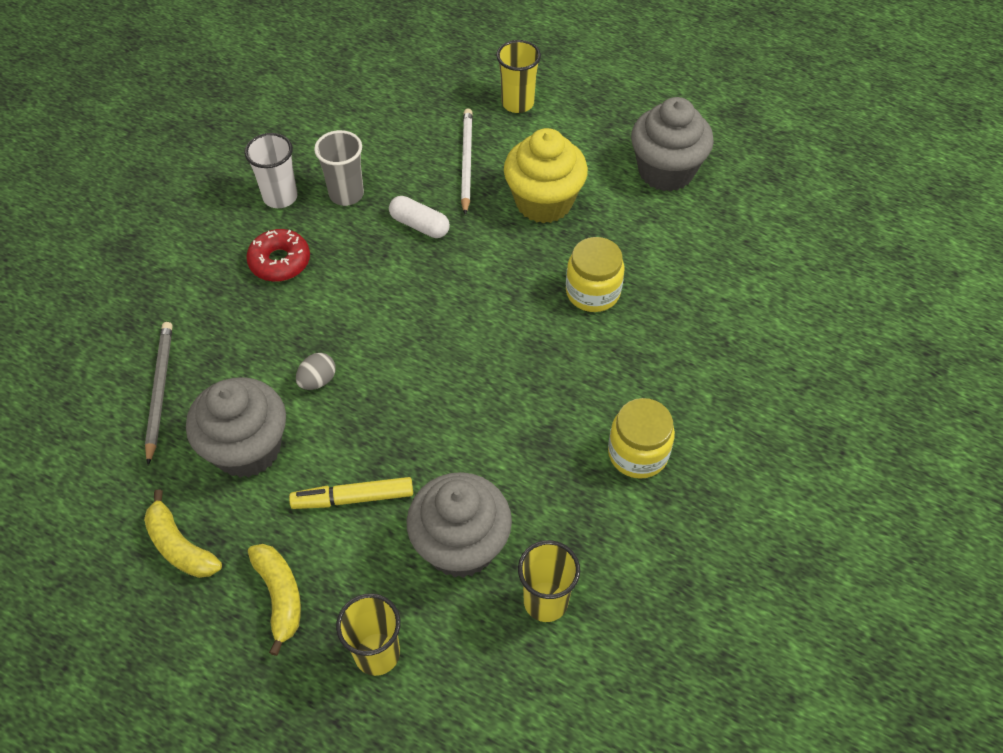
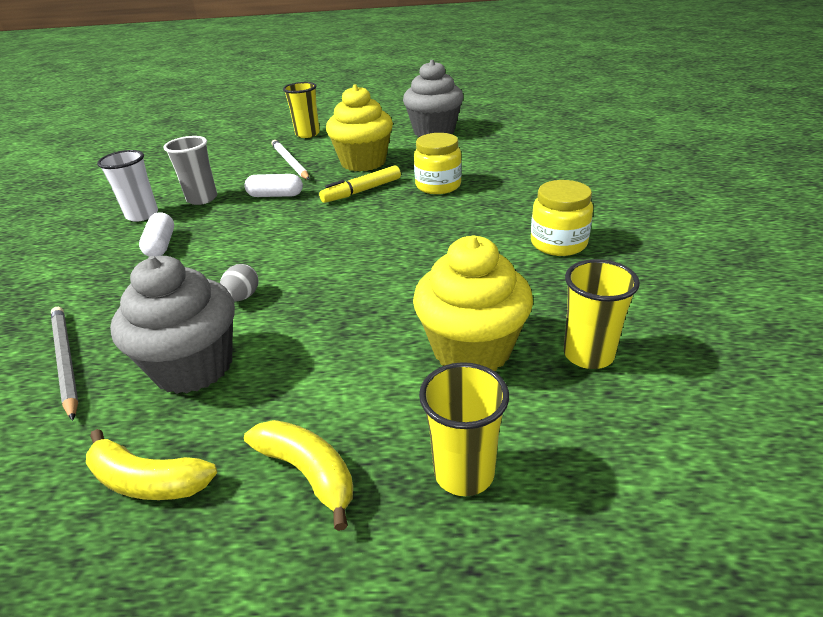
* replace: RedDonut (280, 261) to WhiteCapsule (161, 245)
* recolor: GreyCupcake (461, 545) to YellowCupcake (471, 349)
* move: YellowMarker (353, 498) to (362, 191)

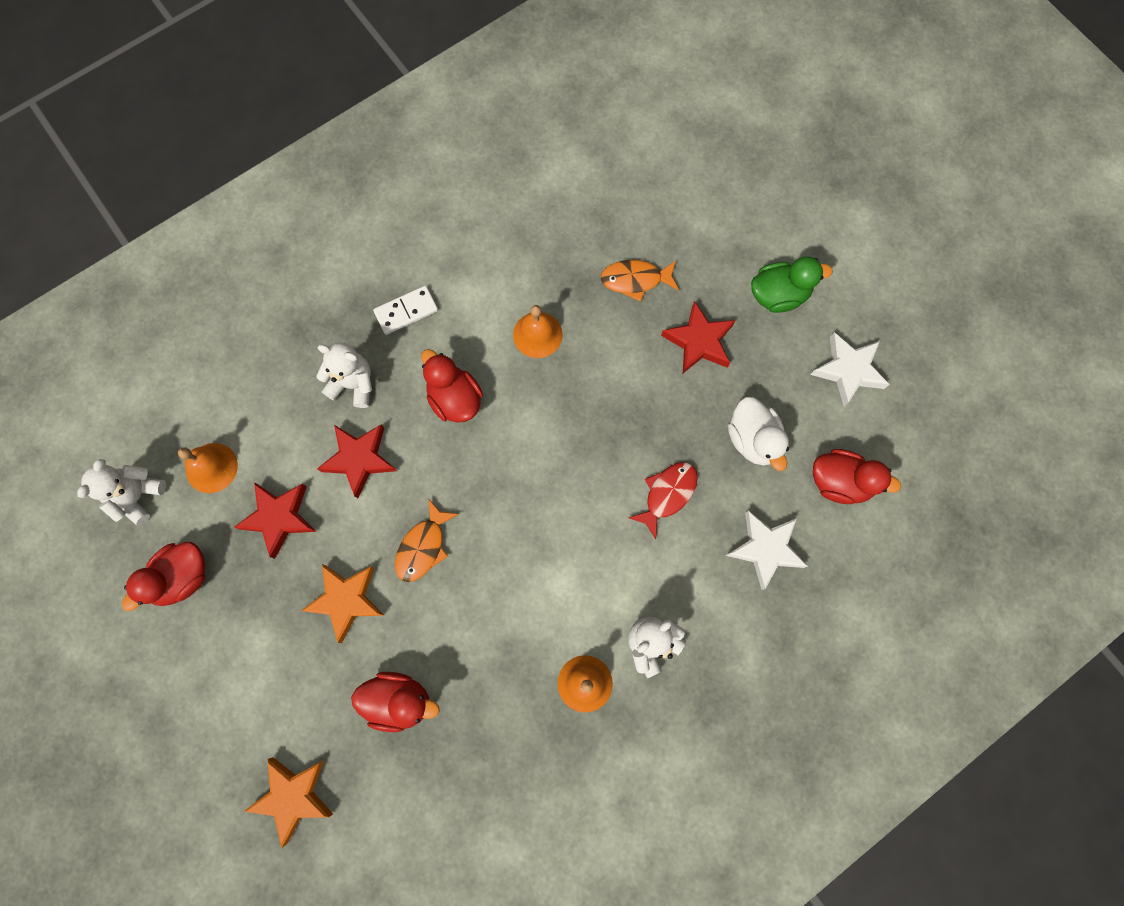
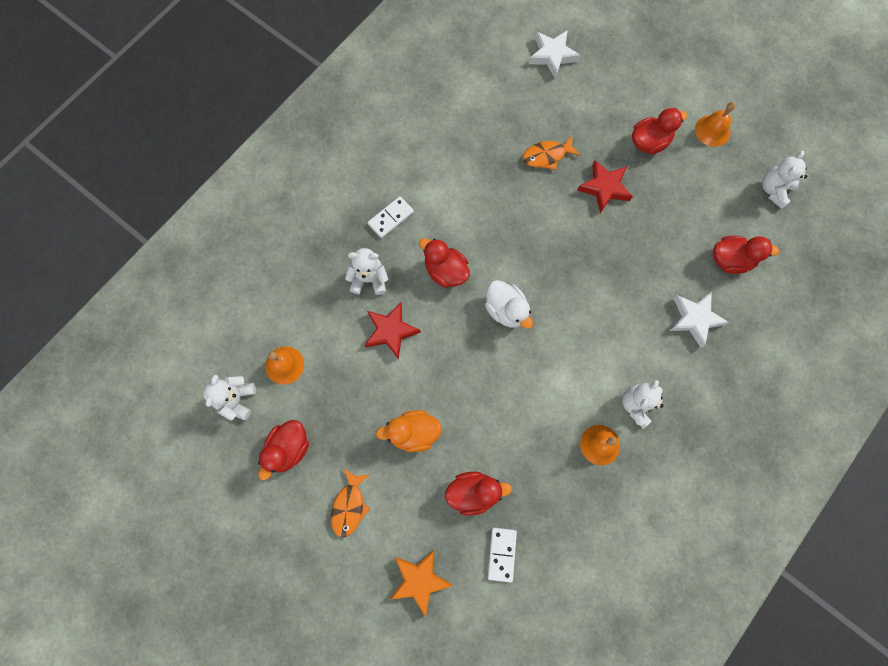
* recolor: GreenDuck (778, 295) to RedDuck (649, 142)
* move: OrangeBell (537, 334) to (712, 130)
* move: WhiteStar (848, 370) to (552, 55)
* move: WhiteDuck (753, 439) to (506, 310)
* delete: RedFish (667, 494)
* delete: RedStar (279, 518)
* move: OrangeFish (423, 547) to (349, 506)
* replace: OrangeStar (346, 600) to OrangeDuck (413, 433)
* insert: WhiteTeddyBear (774, 190)
* insert: WhiteDomino (502, 554)

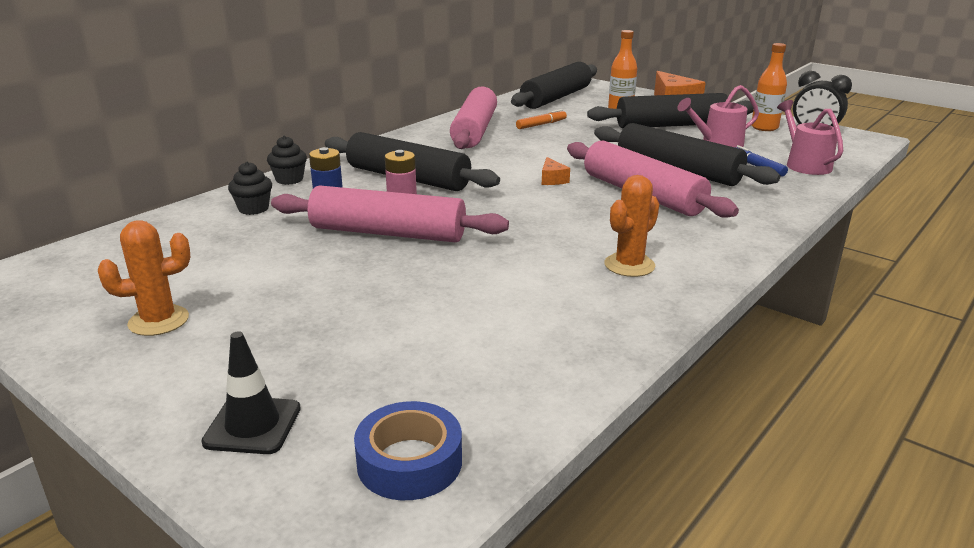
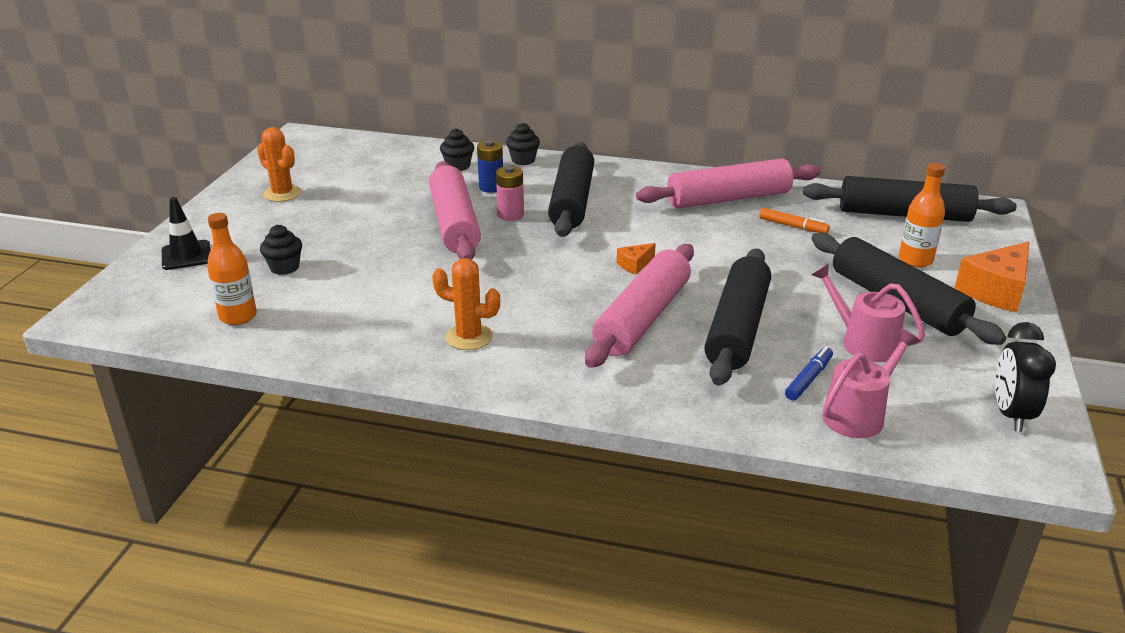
* move: OrangeBottle (764, 127) to (238, 316)
* delete: BlueTape (409, 462)
* insert: BlackCupcake (284, 267)

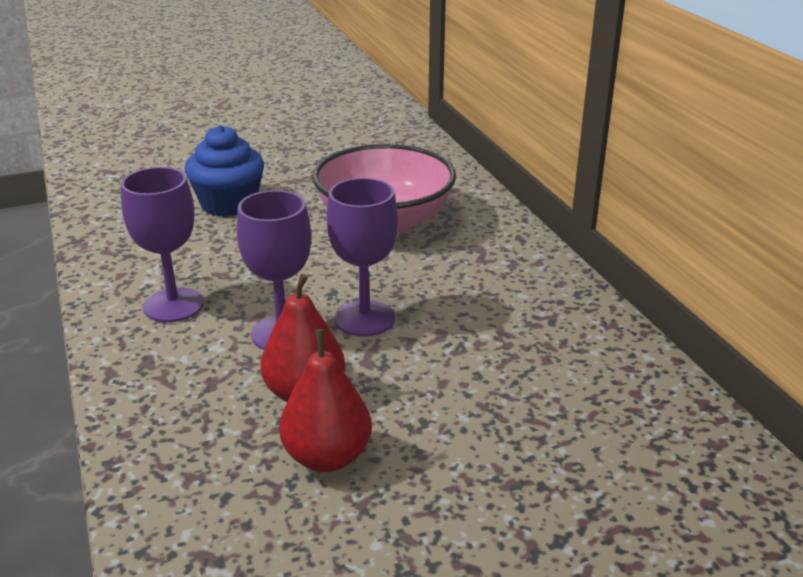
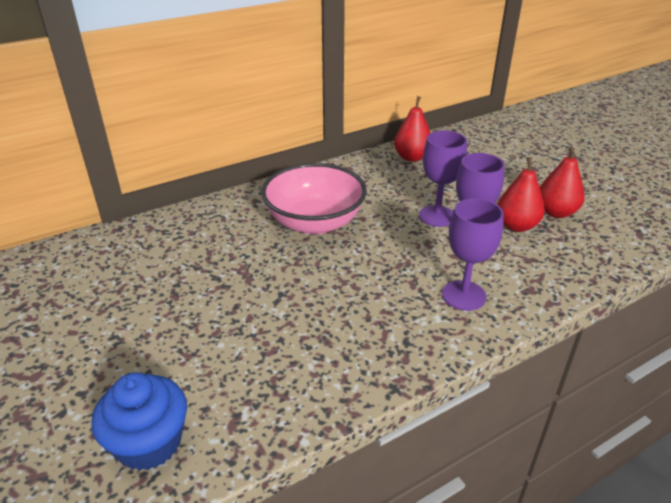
* move: BlueCupcake (228, 204) to (149, 443)
* insert: RedPear (412, 157)

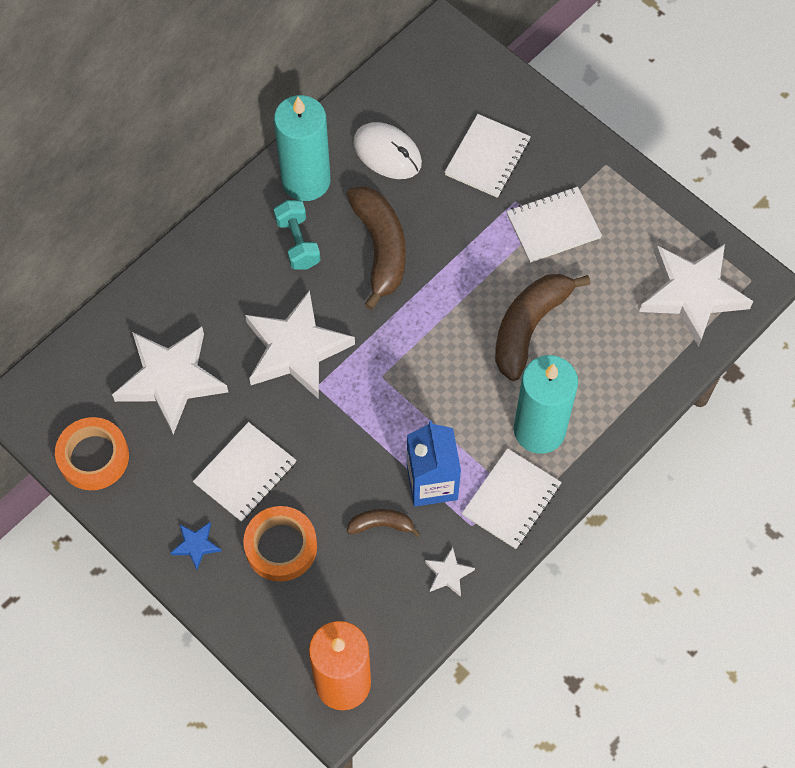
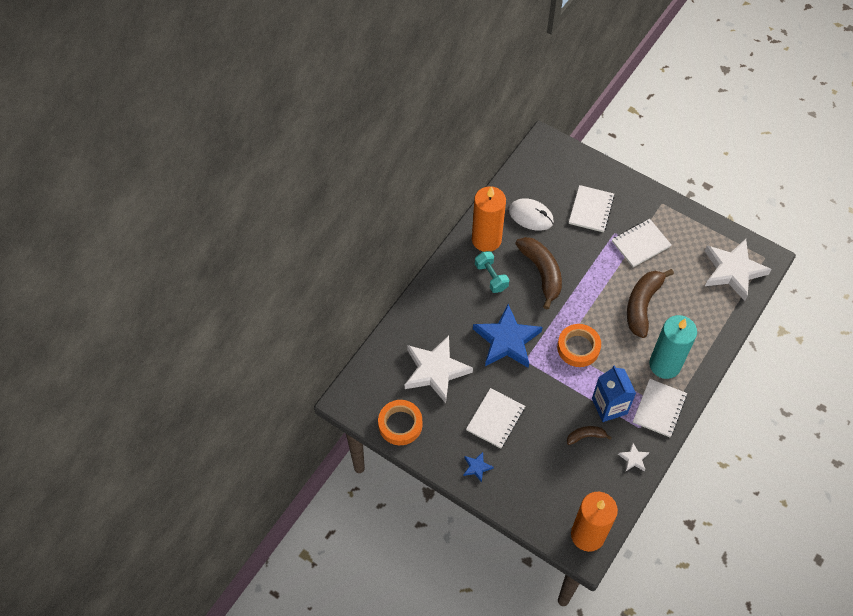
* recolor: TurquoiseCandle (306, 180) to OrangeCandle (486, 239)
* recolor: WhiteStar (296, 349) to BlueStar (506, 340)
* move: OrangeTape (281, 546) to (578, 347)

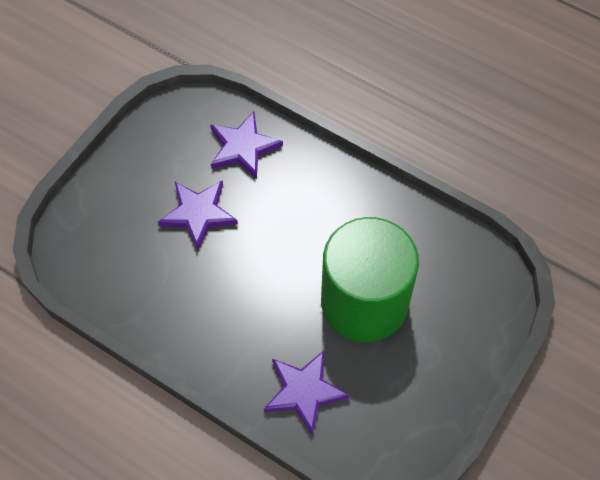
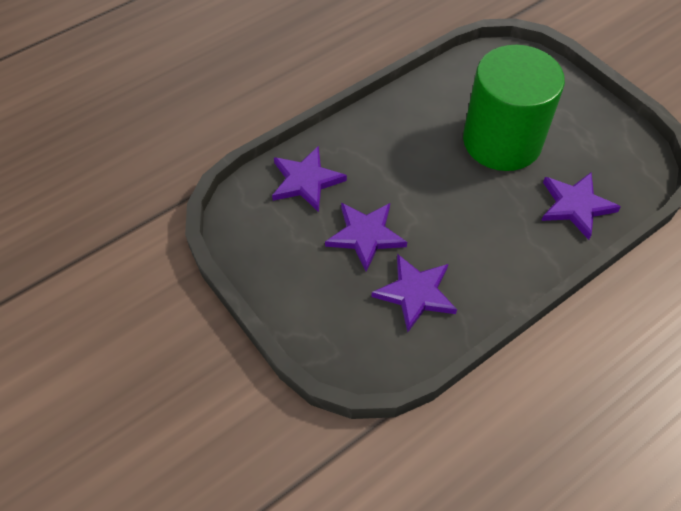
* insert: PurpleStar (415, 293)

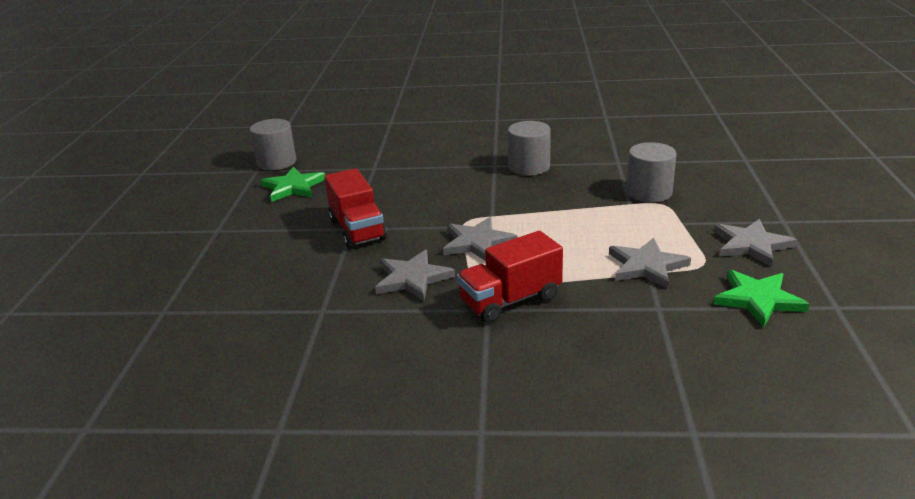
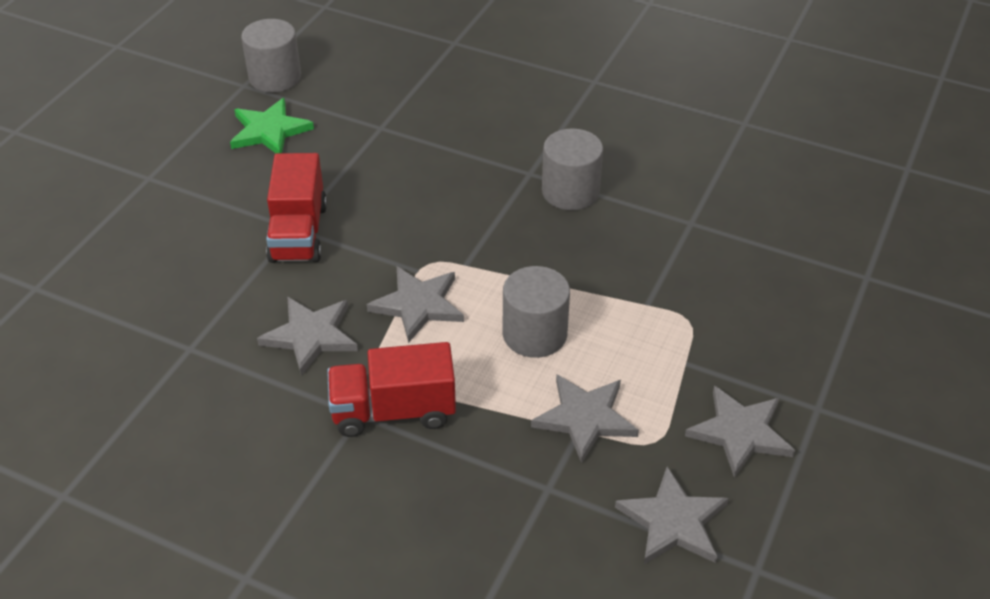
* move: GreyCylinder (649, 192) to (534, 334)
* recolor: GreenStar (758, 299) to GreyStar (673, 521)

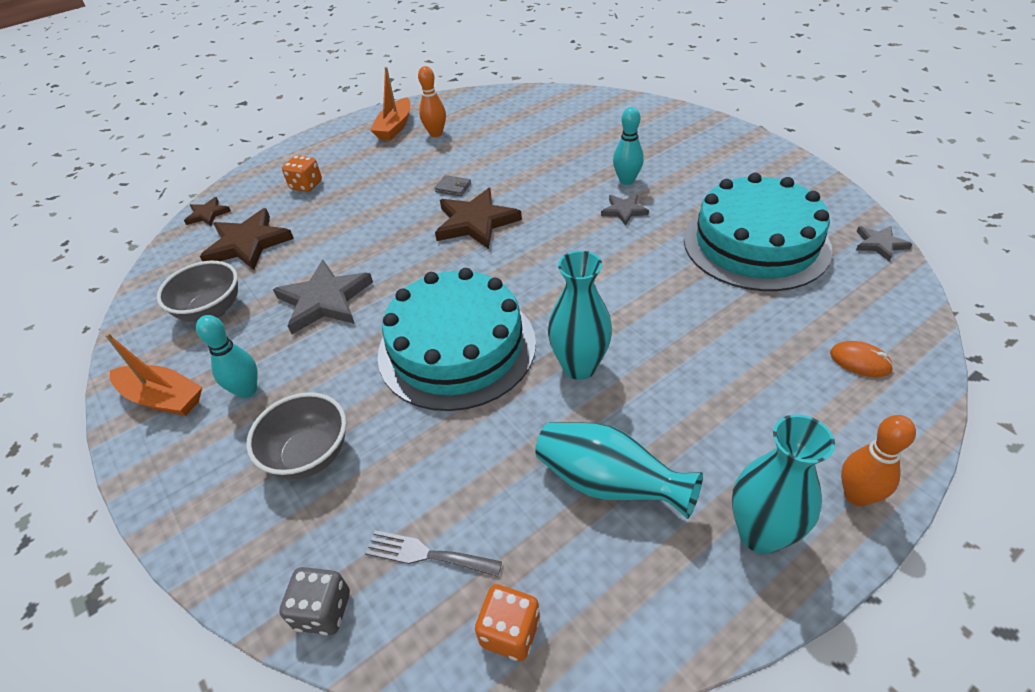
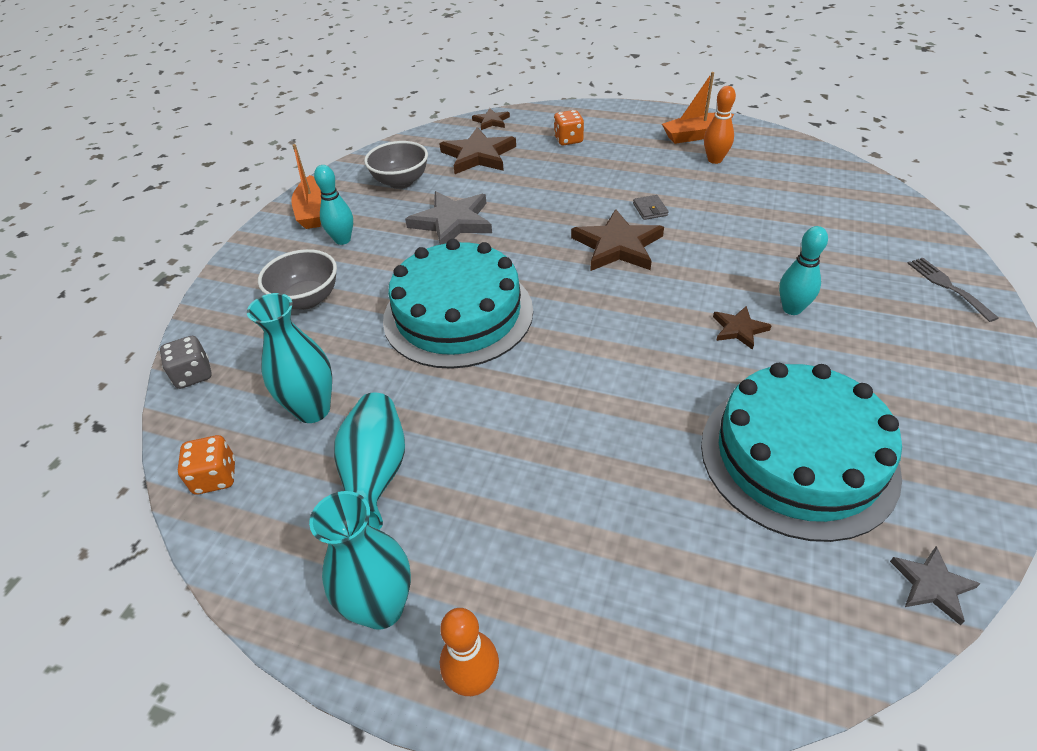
* recolor: GreyStar (624, 211) to BrownStar (739, 329)
* move: TurquoiseVase (579, 366) to (313, 410)
* delete: OrangeMouse (860, 361)
* move: GreyFork (426, 554) to (947, 286)

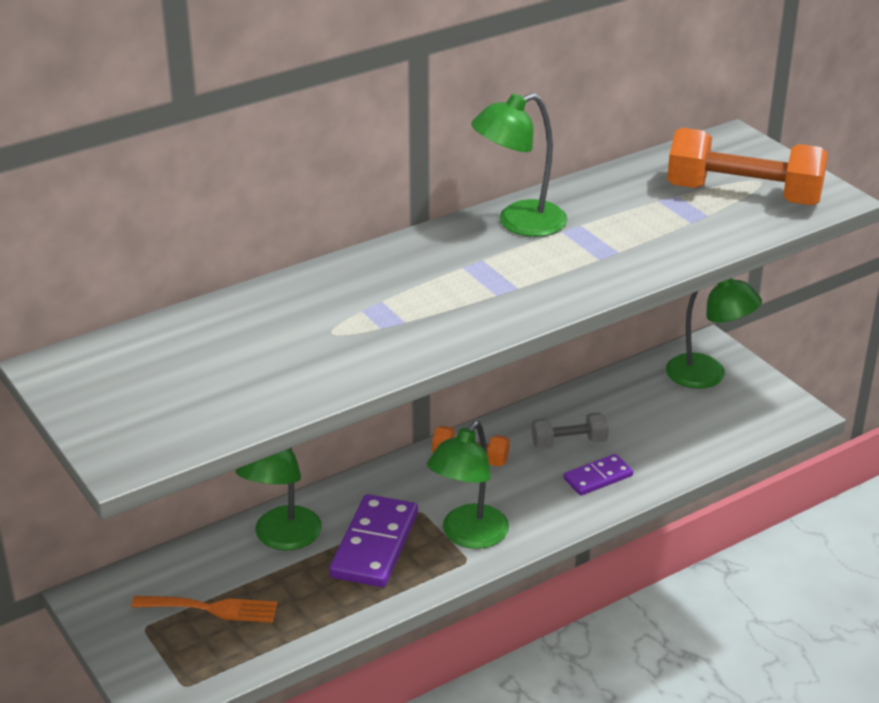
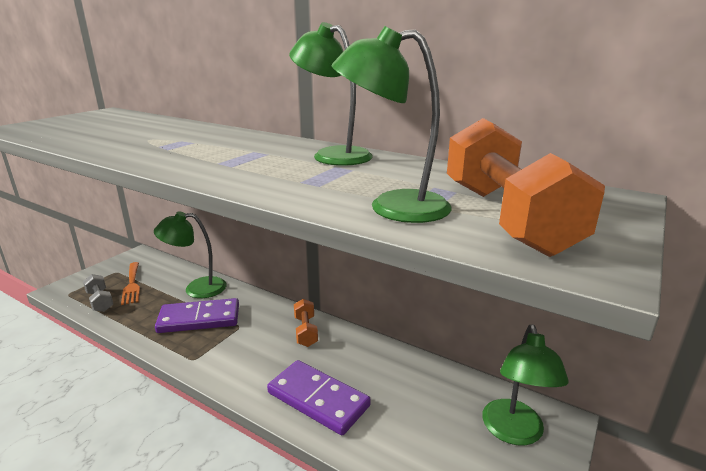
* move: GreyDumbbell (569, 443) to (100, 301)
* move: GreenLamp (468, 536) to (392, 207)
* resize: PurpleDomino (598, 477) = (318, 399) x1.73

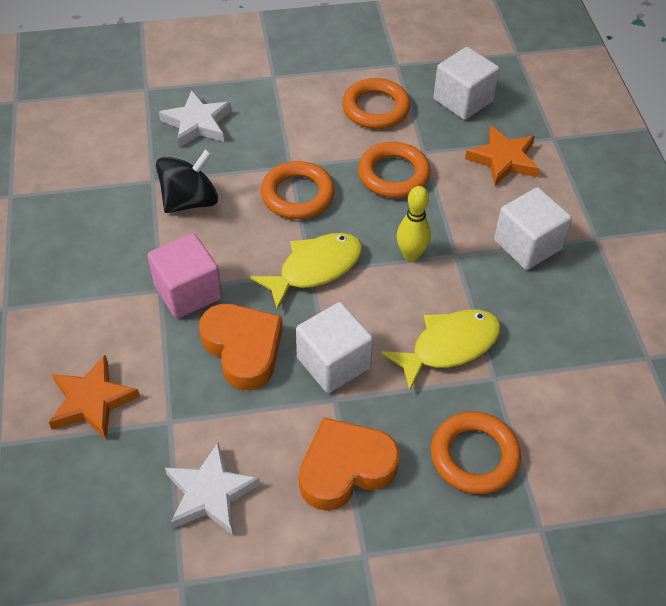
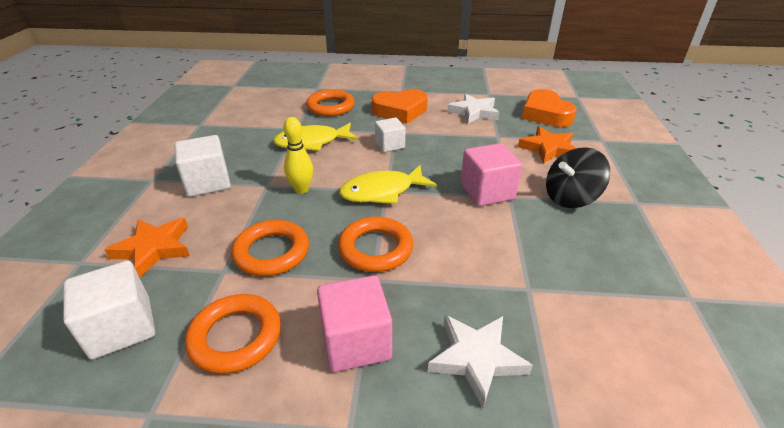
* move: BlackSpinningTop (190, 201) to (570, 198)
* resize: WhiteCube (333, 363) = (390, 145) x0.65
* move: OrangeHeart (243, 349) to (545, 114)
* insert: PinkCube (356, 342)

